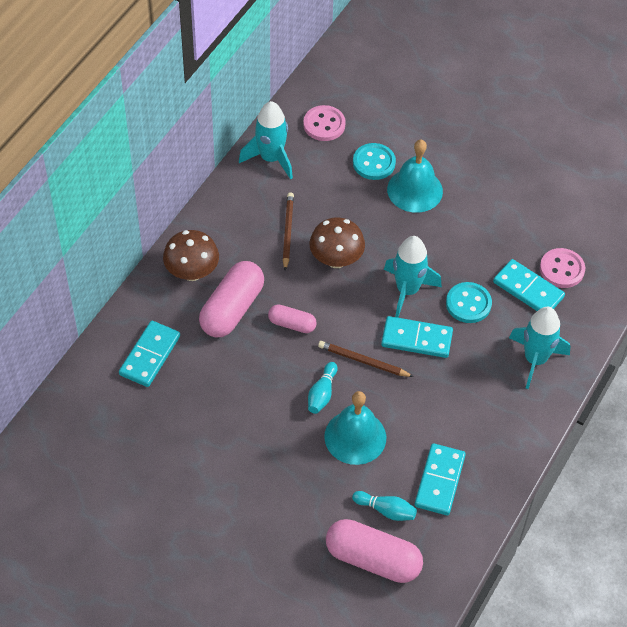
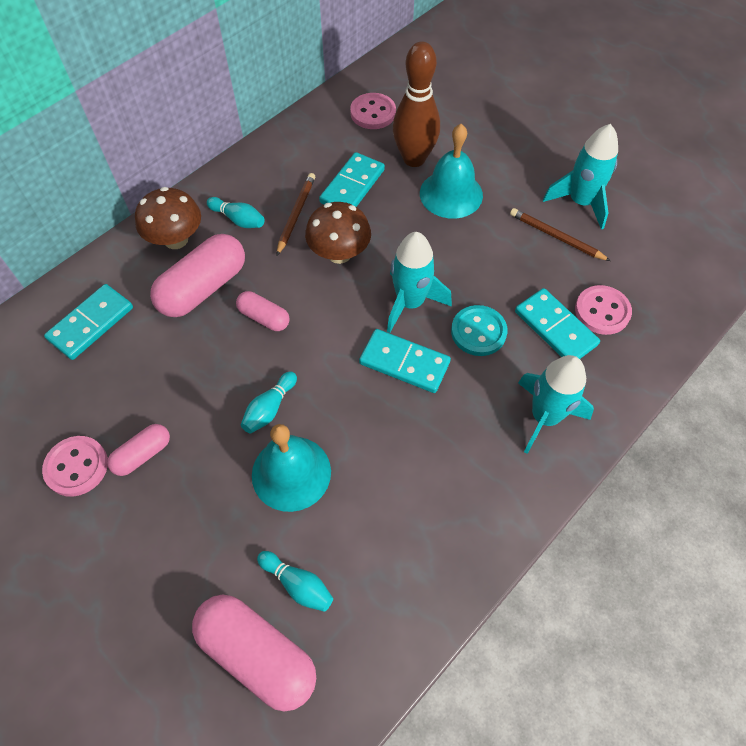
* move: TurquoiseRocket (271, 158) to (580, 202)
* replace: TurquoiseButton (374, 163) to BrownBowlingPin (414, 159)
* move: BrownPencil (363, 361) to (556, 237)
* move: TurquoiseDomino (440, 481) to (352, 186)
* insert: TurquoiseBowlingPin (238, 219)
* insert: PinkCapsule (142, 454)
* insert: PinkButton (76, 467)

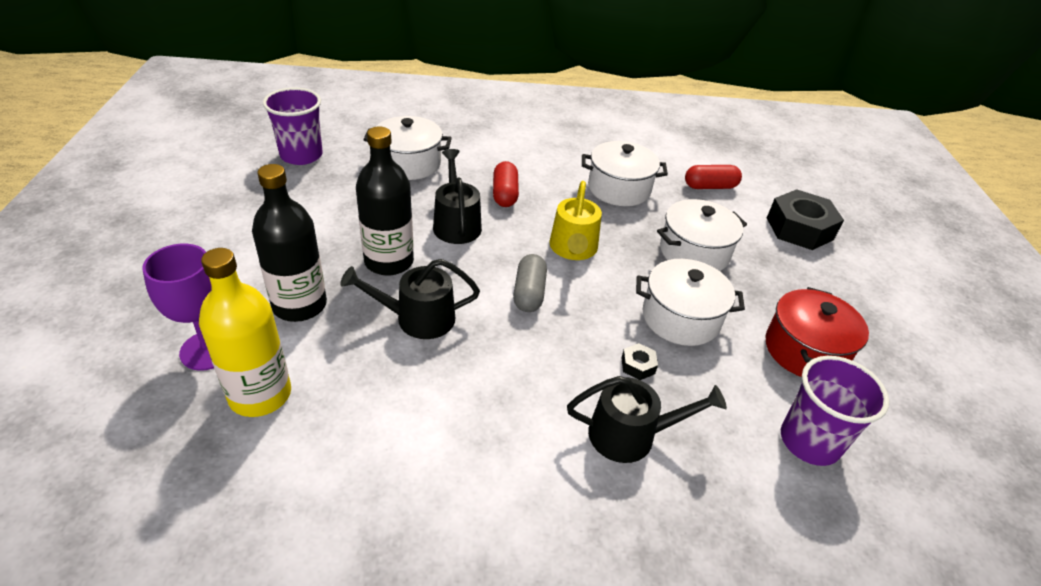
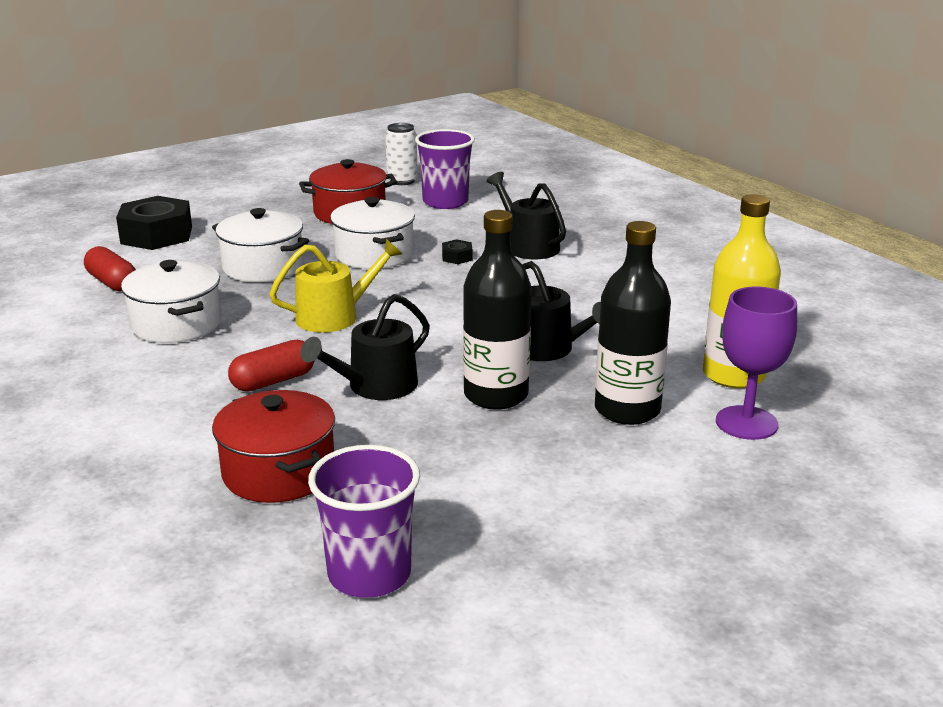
* recolor: WhitePot (409, 163) to RedPot (279, 472)
* delete: GreyCapsule (529, 293)
* insert: WhiteCan (402, 181)

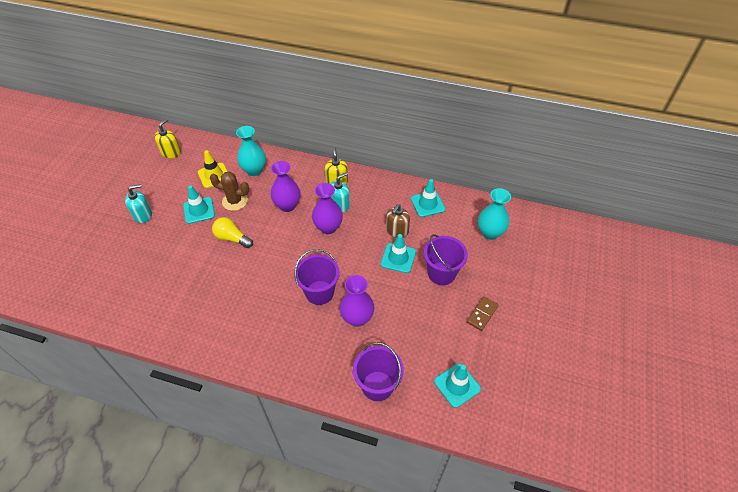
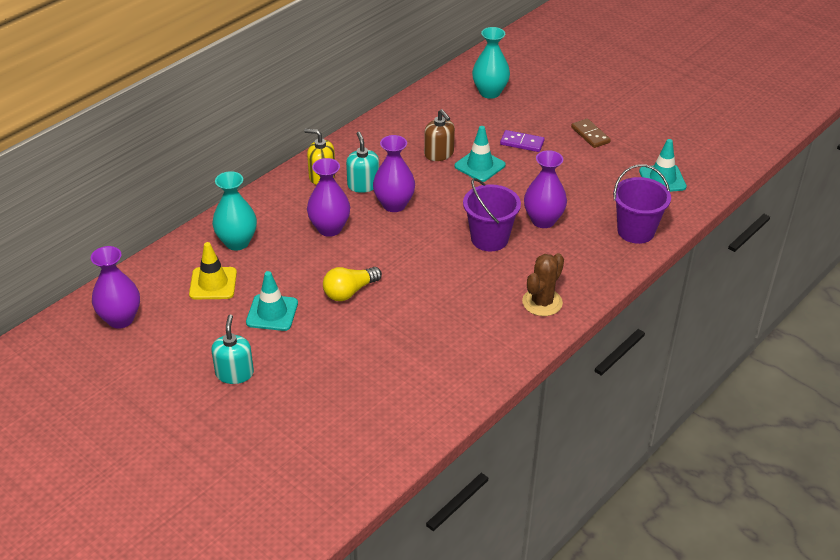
* replace: YellowSoapDispenser (171, 152) to PurpleVase (120, 319)
* move: BrownCactus (235, 201) to (542, 302)
* delete: TurquoiseTrafficCone (427, 204)
* replace: PurpleBucket (441, 273) to PurpleDomino (522, 143)

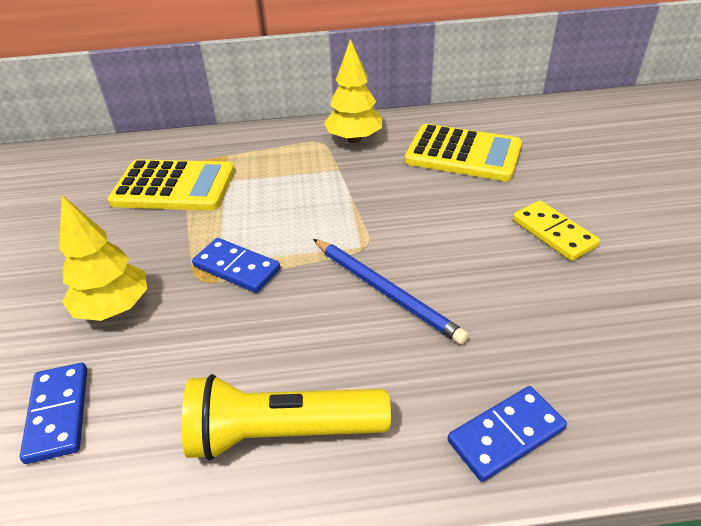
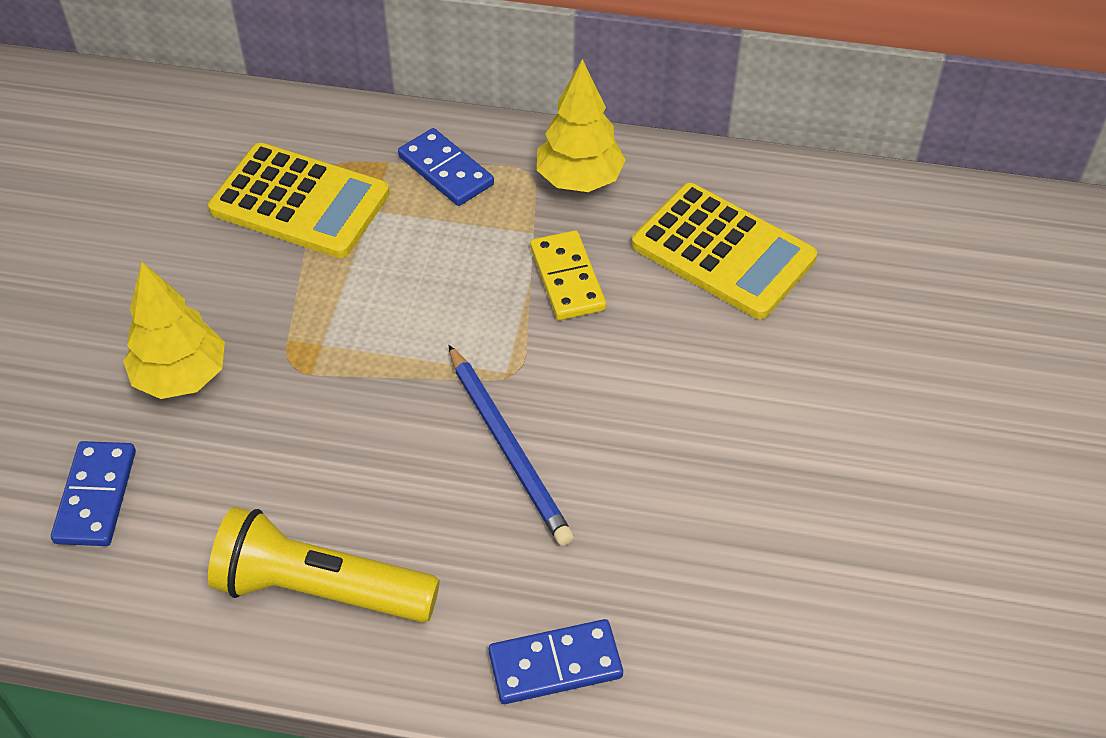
* move: YellowDomino (553, 233) to (567, 279)
* move: BlueDomino (237, 268) to (446, 170)

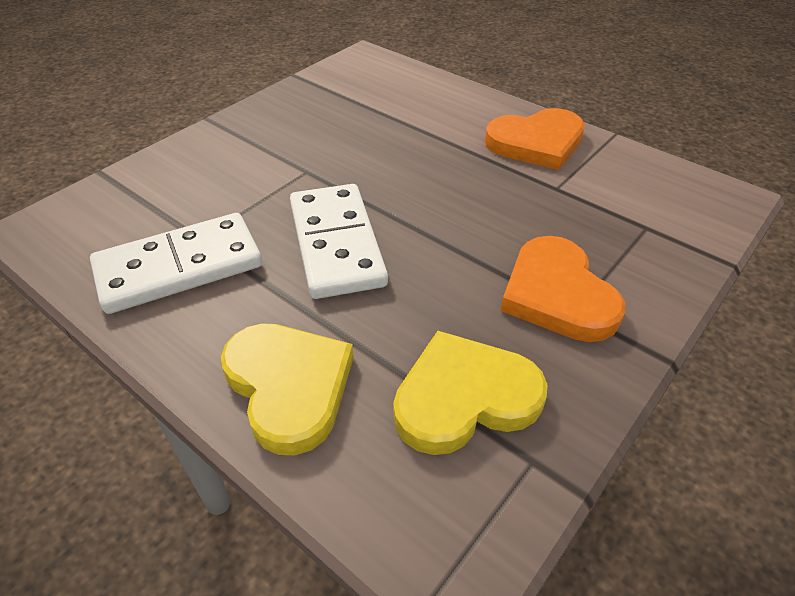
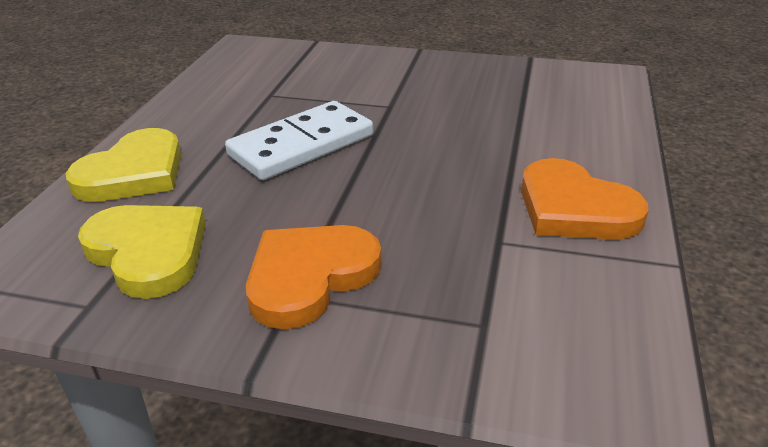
* delete: WhiteDomino (179, 267)

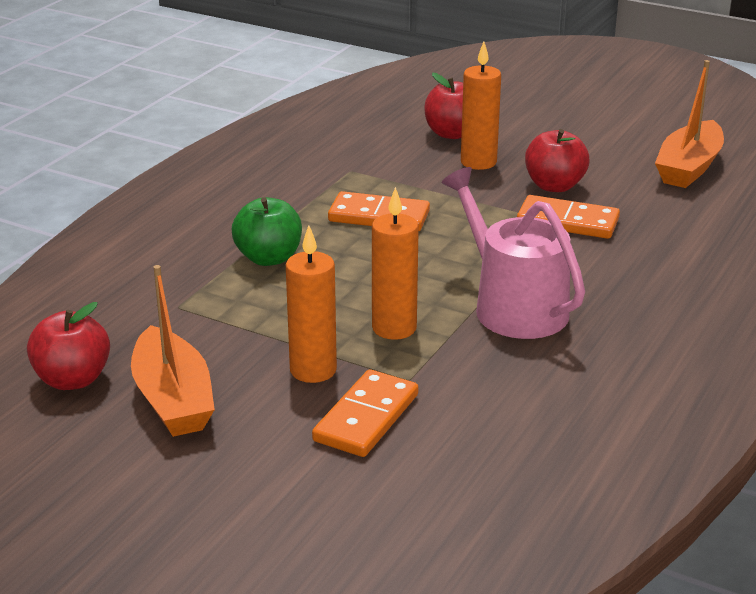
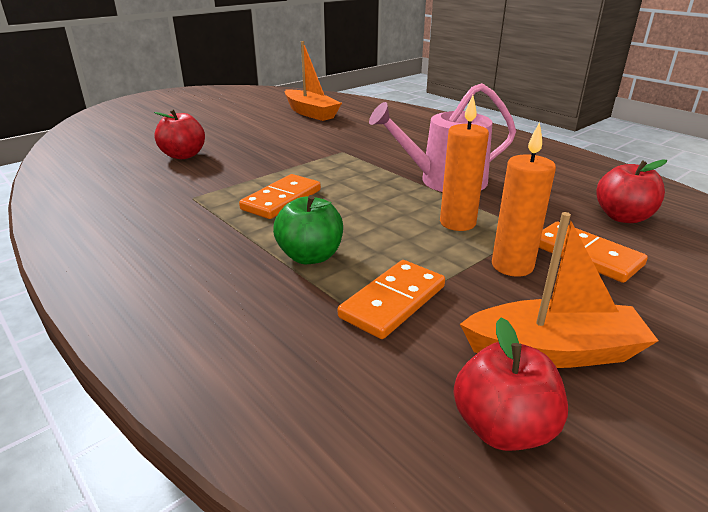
* delete: OrangeCandle (478, 162)
* move: RedApple (554, 186) to (623, 217)
* move: OrangeDomino (567, 221) to (393, 301)

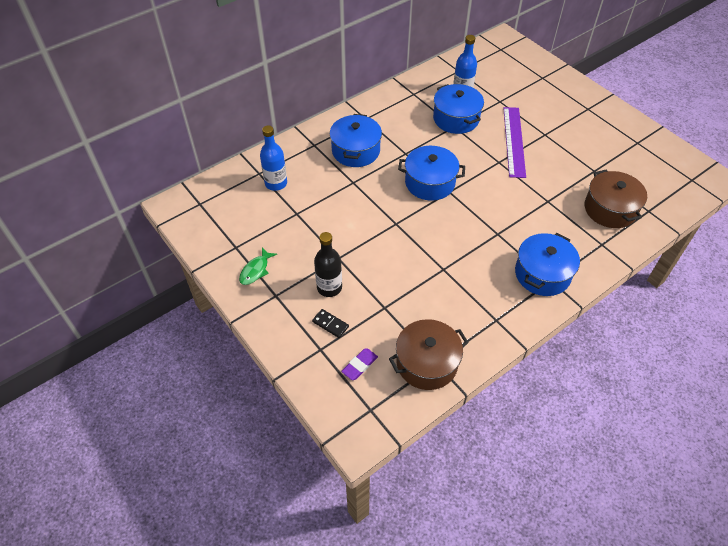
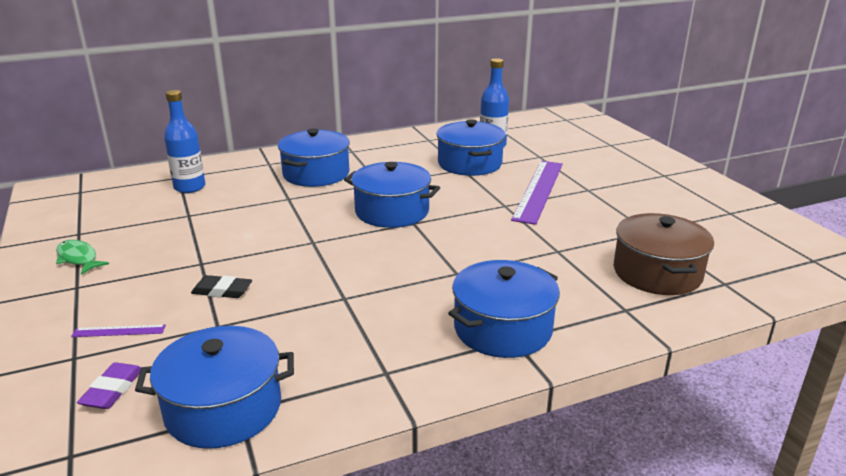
* delete: BlackBottle (329, 287)
* rotate: GreenFish (255, 270) = (78, 258) 90 degrees clockwise
* replace: BlackDomino (330, 324) to PurpleRuler (119, 331)
* recolor: BrownPot (427, 363) to BluePot (223, 408)
* rotate: PurpleEraser (359, 365) = (112, 390) 45 degrees counterclockwise
* insert: BlackEraser (222, 291)

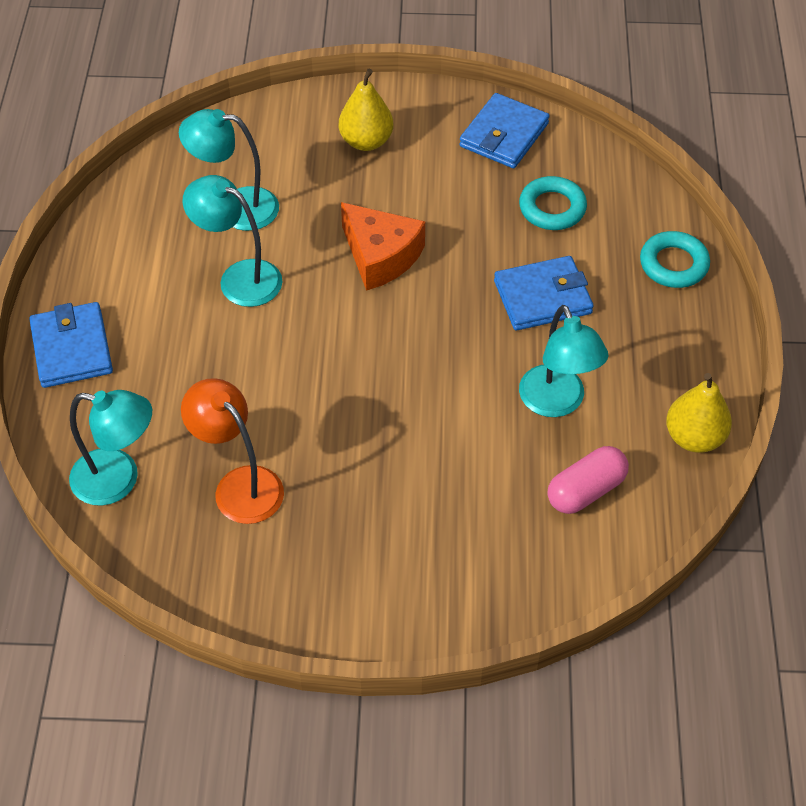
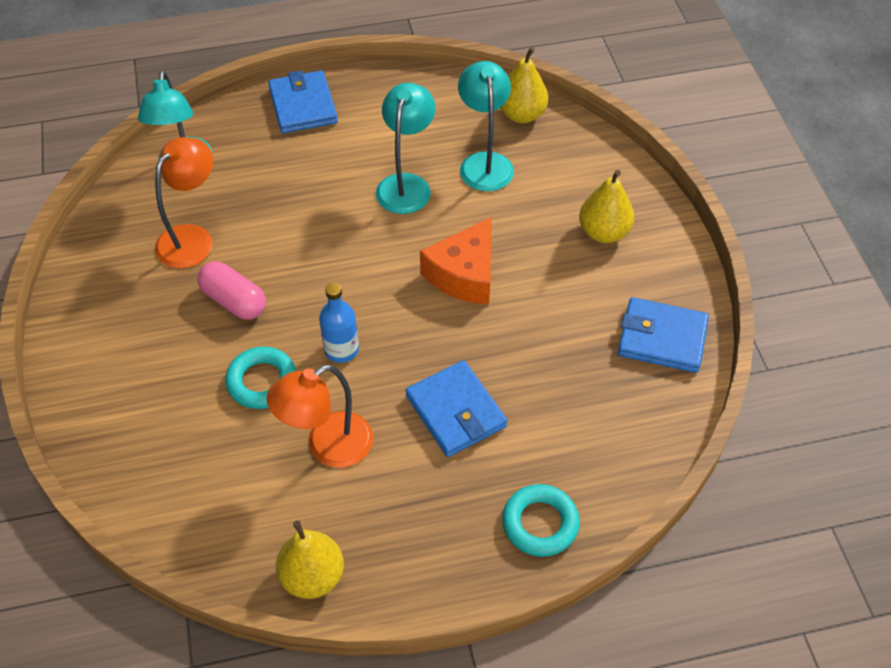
* move: TurquoiseRing (552, 208) to (262, 381)
* rotate: BlueWallet (72, 348) = (303, 106) 75 degrees counterclockwise
* recolor: TurquoiseLamp (557, 403) to OrangeLamp (328, 447)
* move: PinkCapsule (586, 490) to (234, 301)
* insert: YellowPear (522, 115)
* insert: BlueBottle (341, 349)

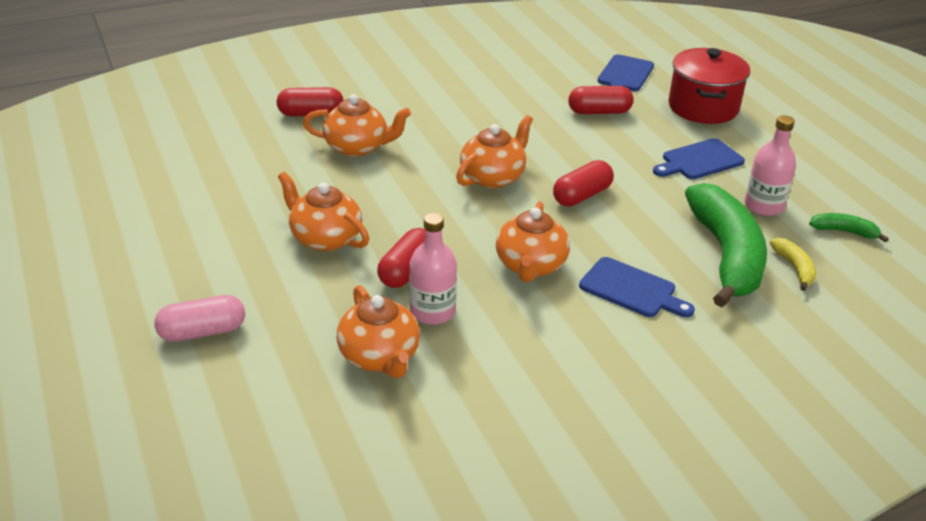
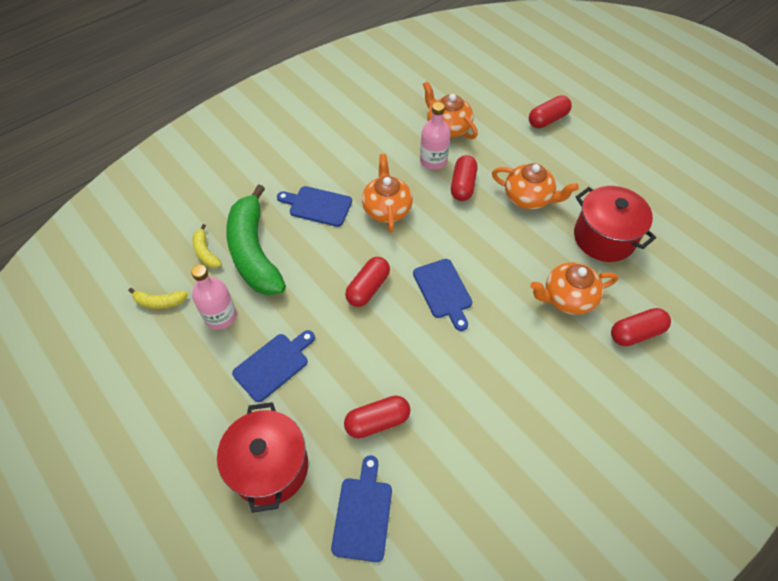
* replace: OrangeTeapot (493, 177) to BlueCuttingBoard (443, 291)
* recolor: GreenBanana (844, 231) to YellowBanana (160, 302)
* recolor: PinkCapsule (202, 332) to RedCapsule (547, 119)
* insert: RedPot (604, 238)

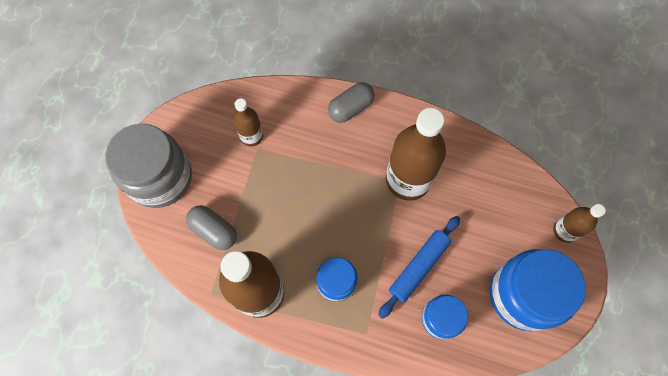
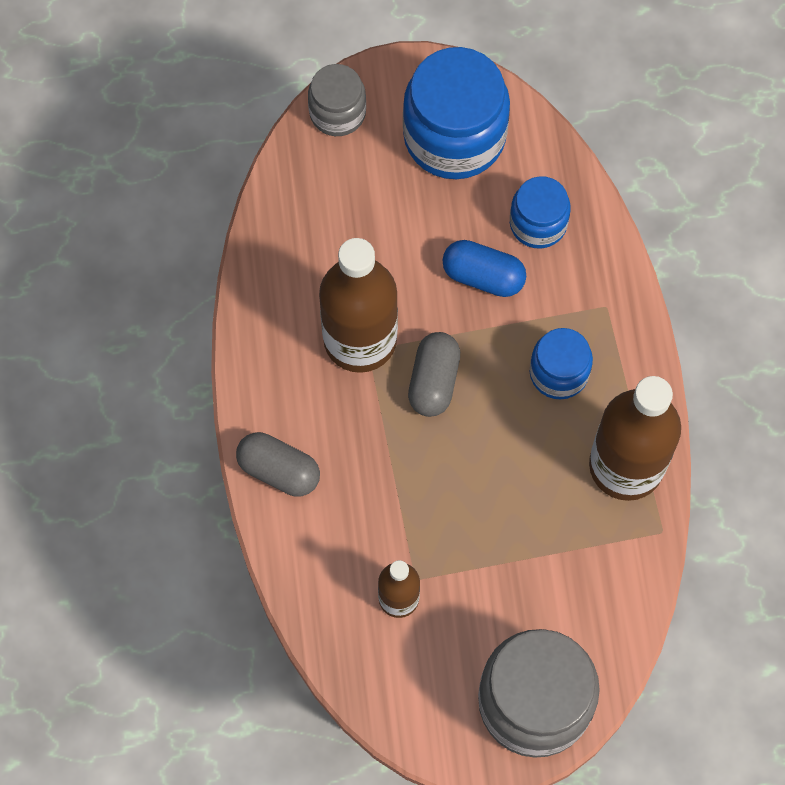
* replace: BrownBottle (564, 231) to GreyJar (337, 112)
* move: GreyCapsule (214, 231) to (433, 381)
* replace: BlueRollingPin (418, 267) to BlueCapsule (483, 276)

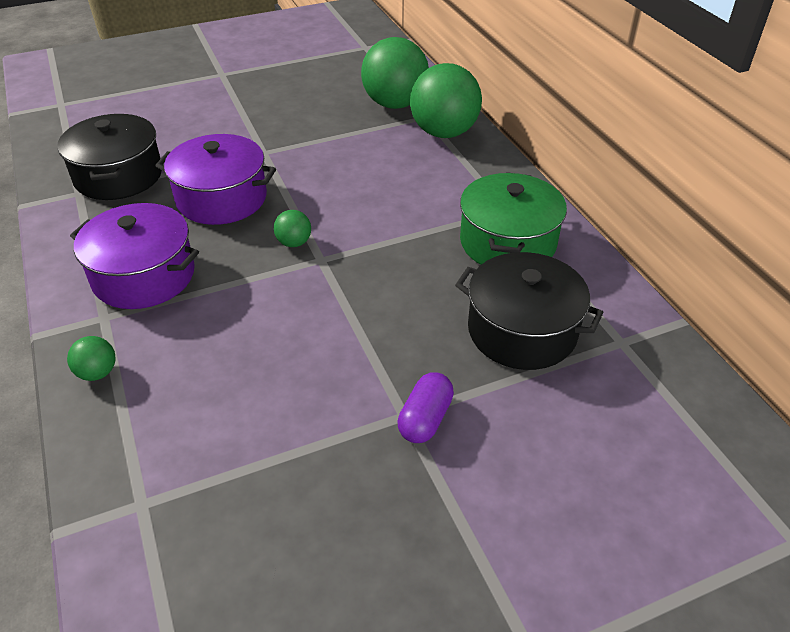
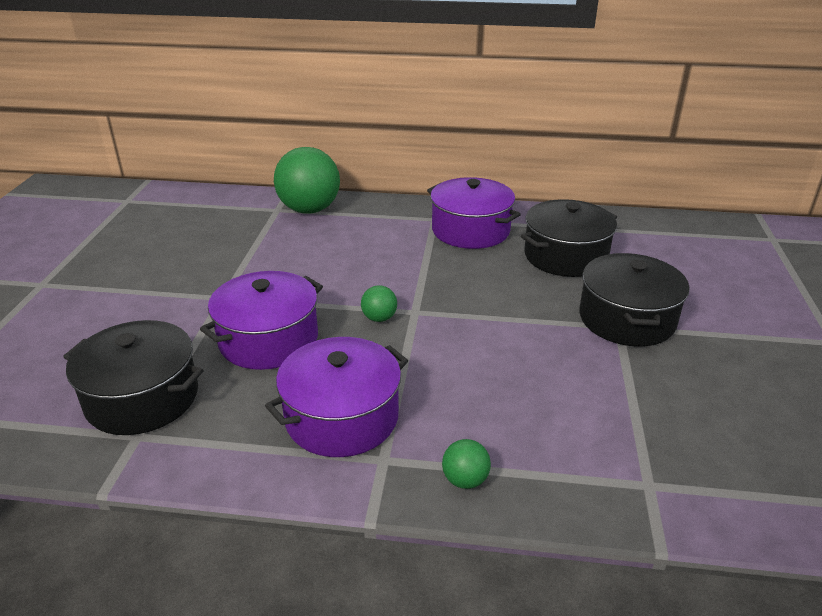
* delete: GreenBall (395, 104)
* recolor: GreenPot (507, 242) to PurplePot (470, 230)
* replace: PurpleCapsule (425, 419) to BlackPot (626, 319)

